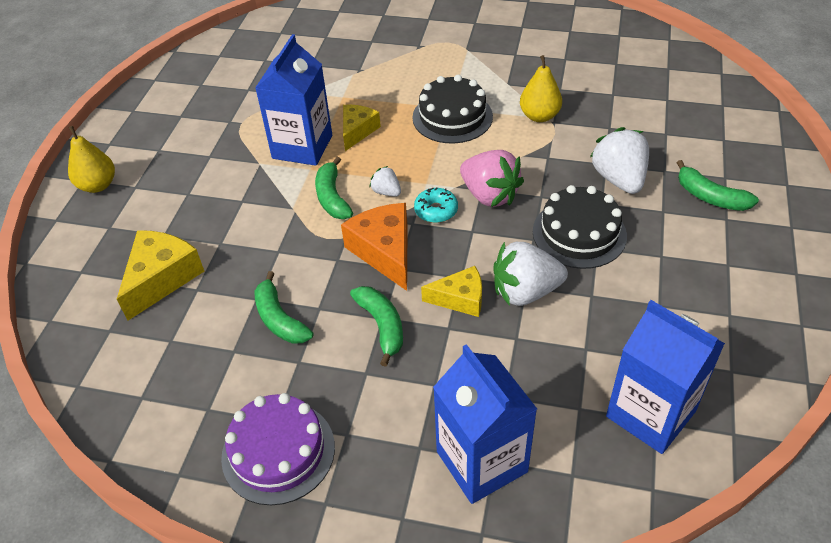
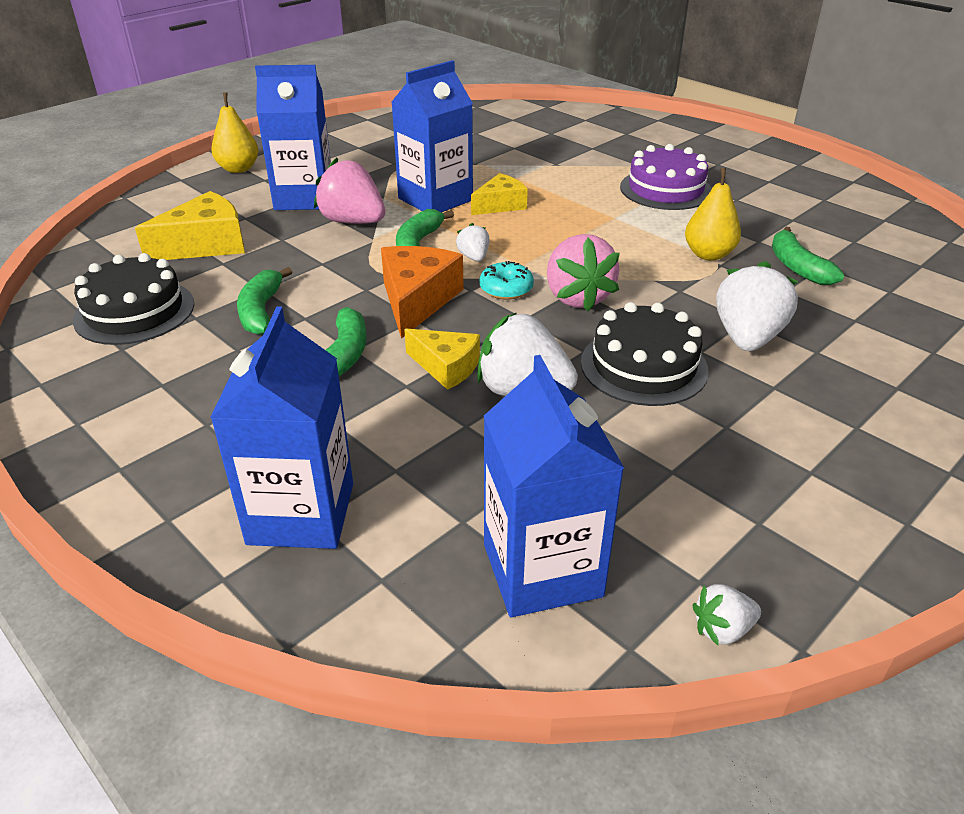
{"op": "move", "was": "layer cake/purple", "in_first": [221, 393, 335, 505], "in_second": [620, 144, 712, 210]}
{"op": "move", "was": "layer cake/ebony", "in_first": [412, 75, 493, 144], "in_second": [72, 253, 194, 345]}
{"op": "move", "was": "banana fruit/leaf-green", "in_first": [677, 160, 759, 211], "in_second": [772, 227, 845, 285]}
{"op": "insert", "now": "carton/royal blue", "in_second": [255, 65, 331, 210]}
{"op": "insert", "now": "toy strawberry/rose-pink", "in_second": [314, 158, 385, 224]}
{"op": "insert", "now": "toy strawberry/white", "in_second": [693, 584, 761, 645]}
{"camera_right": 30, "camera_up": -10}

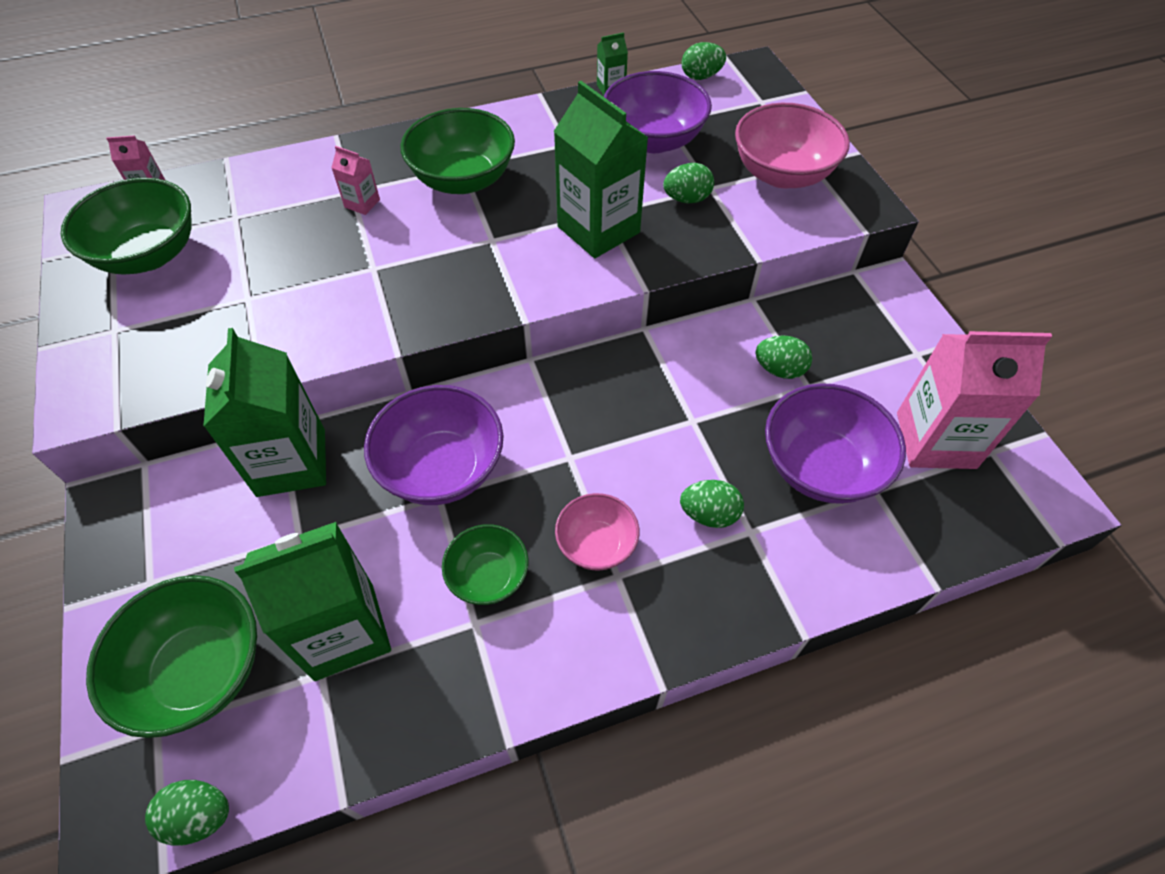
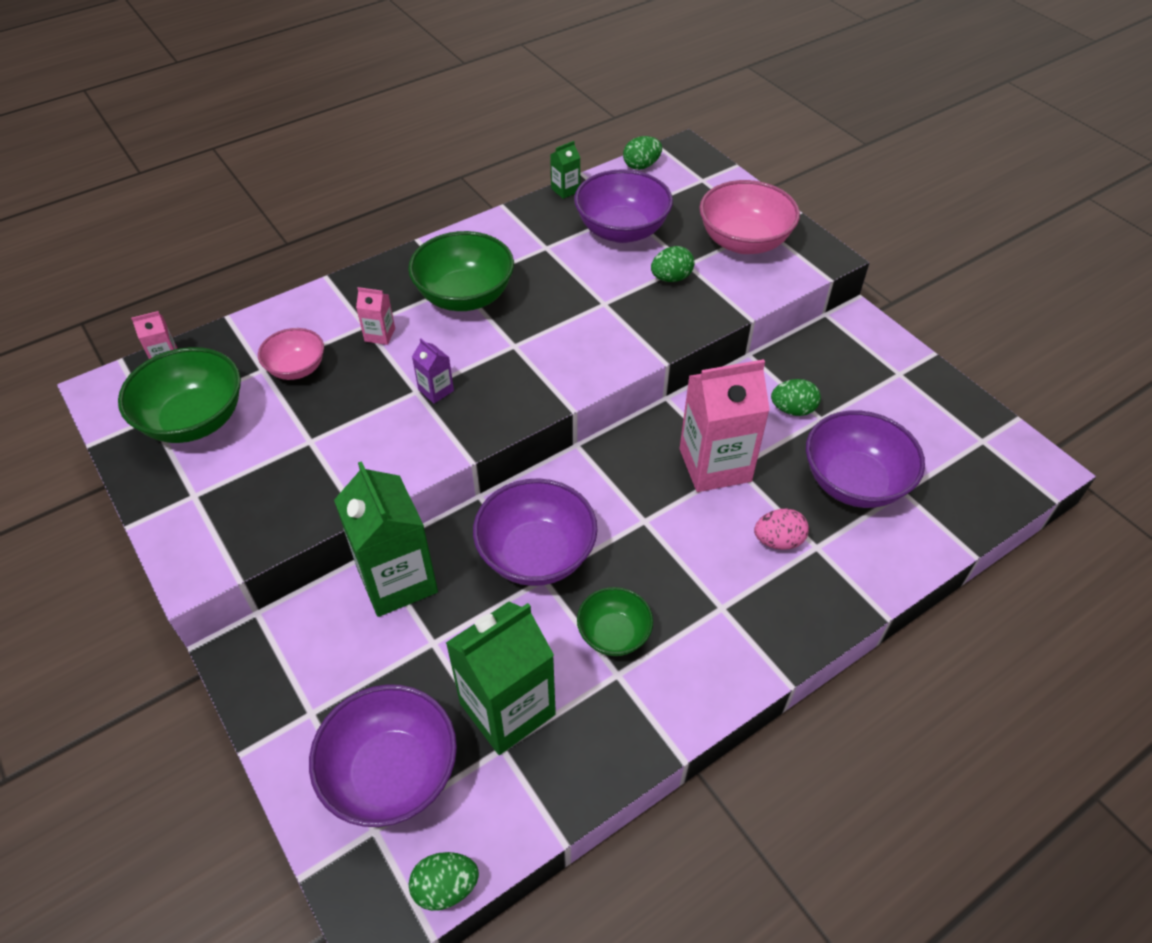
{"op": "recolor", "was": "bowl/leaf-green", "now": "bowl/purple", "in_first": [86, 575, 257, 738], "in_second": [309, 684, 457, 827]}
{"op": "delete", "was": "carton/leaf-green", "in_first": [554, 81, 648, 258]}
{"op": "move", "was": "bowl/rose-pink", "in_first": [555, 493, 639, 571], "in_second": [258, 328, 324, 380]}
{"op": "recolor", "was": "toy egg/leaf-green", "now": "toy egg/rose-pink", "in_first": [680, 480, 744, 528], "in_second": [754, 509, 809, 550]}
{"op": "move", "was": "carton/rose-pink", "in_first": [897, 331, 1052, 469], "in_second": [680, 359, 770, 492]}
{"op": "insert", "now": "carton/purple", "in_second": [412, 338, 454, 403]}
{"camera_right": -15, "camera_up": -5}

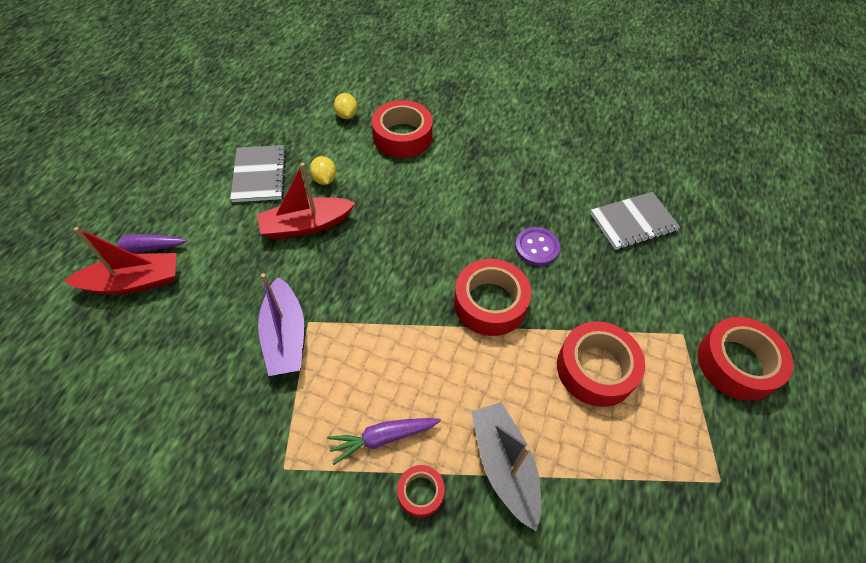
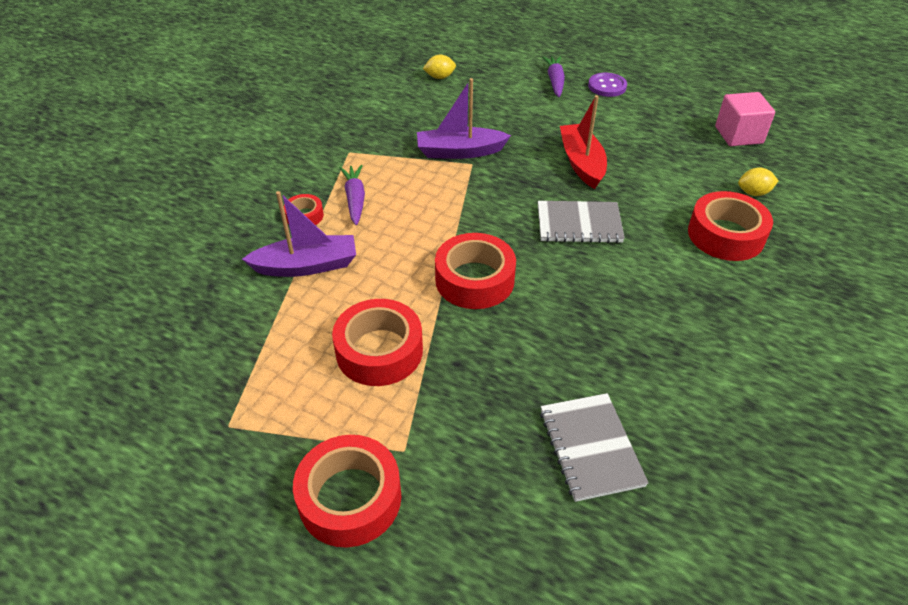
{"op": "delete", "was": "toy boat/crimson", "in_first": [64, 227, 176, 294]}
{"op": "move", "was": "notepad/ash-grey", "in_first": [230, 145, 286, 202], "in_second": [538, 201, 625, 243]}
{"op": "move", "was": "citrus fruit/golden", "in_first": [310, 156, 336, 185], "in_second": [423, 55, 456, 79]}
{"op": "recolor", "was": "toy boat/ash-grey", "now": "toy boat/purple", "in_first": [471, 402, 542, 532], "in_second": [242, 191, 356, 277]}
{"op": "move", "was": "shirt button/purple", "in_first": [515, 227, 560, 266], "in_second": [588, 73, 627, 97]}
{"op": "insert", "now": "block/rose-pink", "in_second": [715, 92, 775, 146]}
{"camera_right": 100, "camera_up": -10}

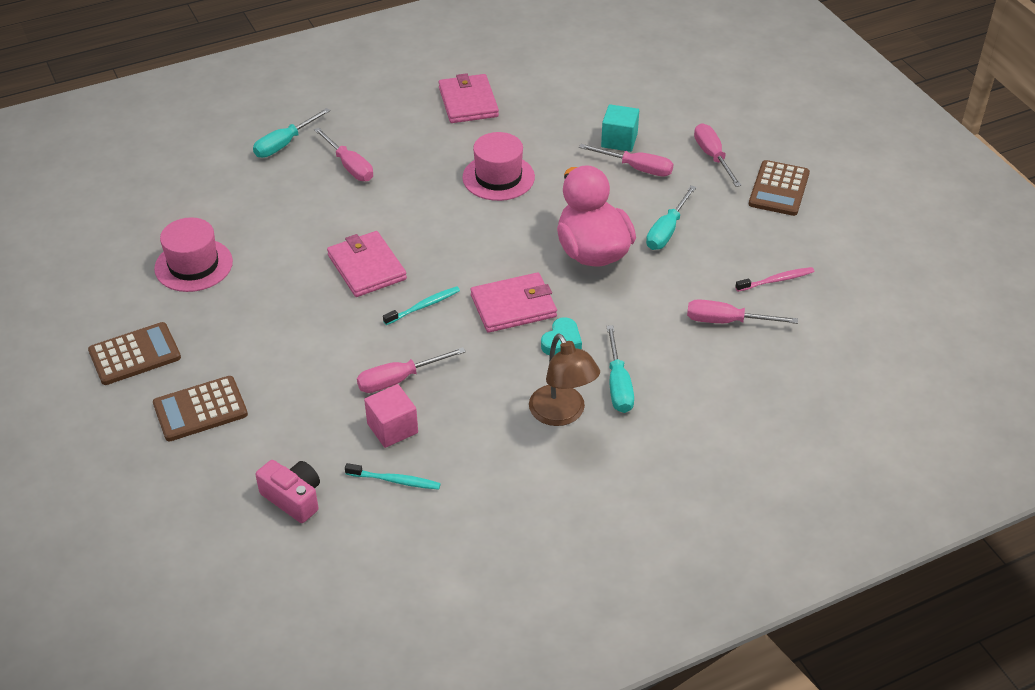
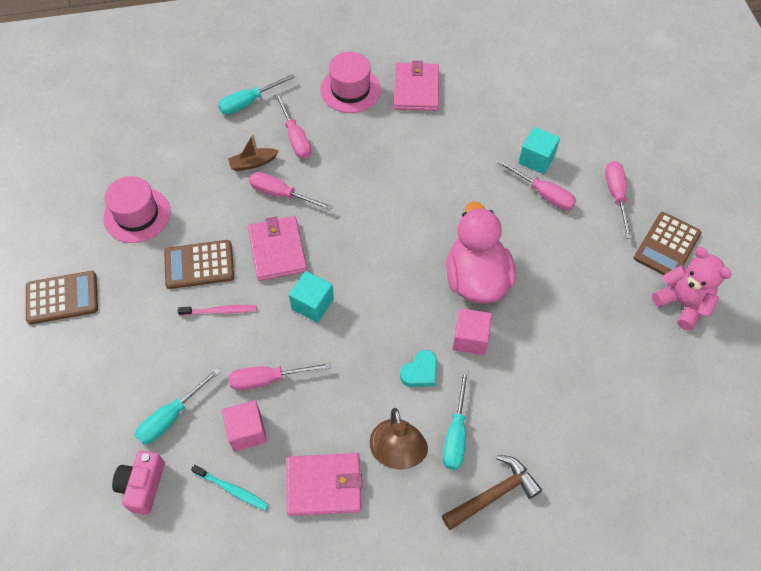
{"op": "move", "was": "calculator/brown", "in_first": [153, 376, 248, 441], "in_second": [164, 240, 234, 289]}
{"op": "rotate", "was": "camera/rose-pink", "in_first": [256, 460, 320, 523], "in_second": [112, 451, 165, 515], "clockwise": -135}
{"op": "replace", "was": "toothbrush/turquoise", "now": "block/turquoise", "in_first": [383, 286, 460, 325], "in_second": [289, 271, 334, 323]}
{"op": "move", "was": "top hat/rose-pink", "in_first": [462, 132, 535, 201], "in_second": [320, 52, 381, 113]}
{"op": "move", "was": "billfold/rose-pink", "in_first": [471, 272, 557, 333], "in_second": [286, 453, 362, 516]}
{"op": "move", "was": "screwdriver/turquoise", "in_first": [646, 185, 696, 250], "in_second": [135, 367, 221, 445]}
{"op": "move", "was": "screwdriver/rose-pink", "in_first": [687, 299, 798, 324], "in_second": [249, 172, 332, 210]}
{"op": "move", "was": "toothbrush/rose-pink", "in_first": [735, 267, 814, 292], "in_second": [178, 305, 256, 316]}
{"op": "insert", "now": "toy boat/brown", "in_second": [228, 134, 279, 171]}
{"op": "insert", "now": "carpenter's hammer/brown", "in_second": [442, 455, 542, 530]}
{"op": "insert", "now": "block/rose-pink", "in_second": [453, 308, 492, 355]}
{"op": "insert", "now": "stuffed bear/rose-pink", "in_second": [652, 247, 732, 331]}
{"camera_right": 15, "camera_up": 15}

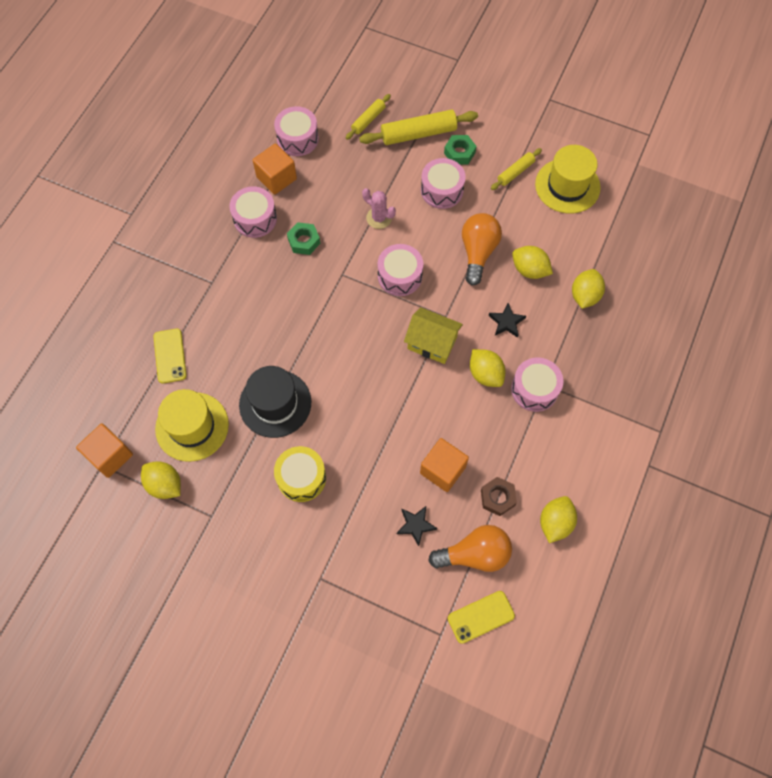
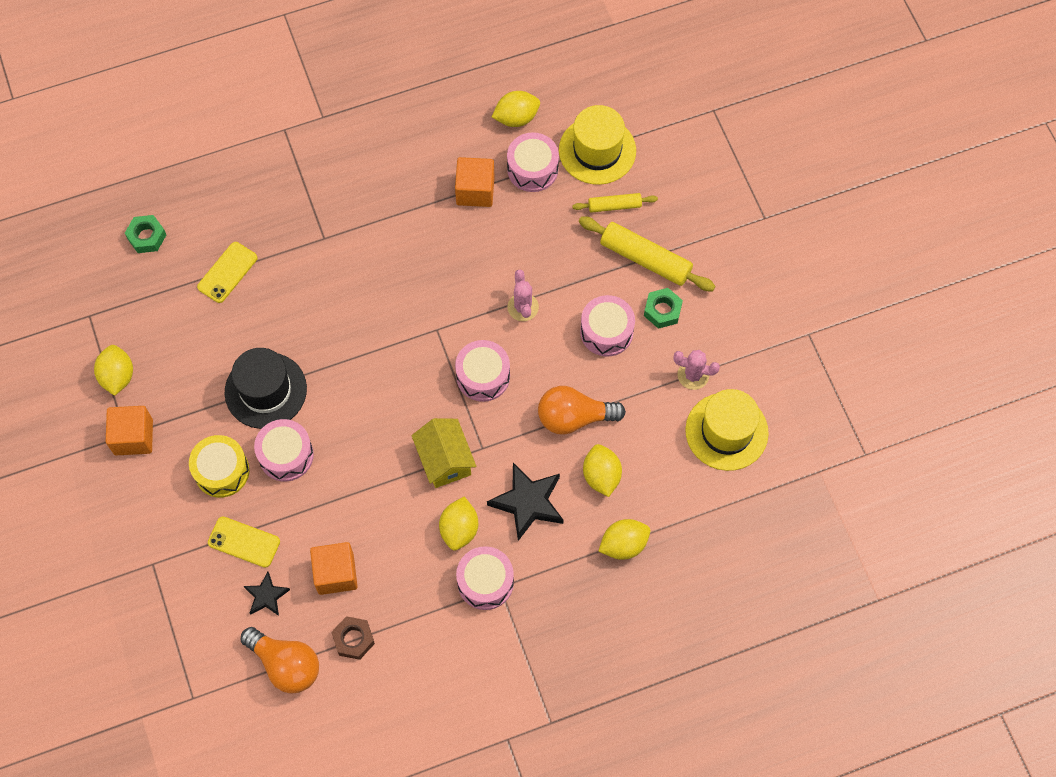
{"op": "move", "was": "block/bright orange", "in_first": [76, 424, 133, 478], "in_second": [106, 406, 153, 455]}
{"op": "move", "was": "top hat/golden", "in_first": [155, 389, 229, 462], "in_second": [559, 105, 636, 185]}
{"op": "move", "was": "drum/rose-pink", "in_first": [229, 186, 277, 238], "in_second": [254, 419, 314, 482]}
{"op": "move", "was": "nut/leaf-green", "in_first": [287, 222, 320, 255], "in_second": [125, 215, 166, 253]}
{"op": "move", "was": "mobile phone/golden", "in_first": [448, 591, 515, 644], "in_second": [208, 516, 280, 568]}
{"op": "rotate", "was": "lightbulb/bright orange", "in_first": [462, 213, 502, 286], "in_second": [538, 386, 626, 435], "clockwise": -150}
{"op": "resize", "was": "star shape/ebony", "in_first": [489, 303, 526, 338], "in_second": [487, 463, 564, 541], "ratio": 1.74}
{"op": "replace", "was": "pastry roller/golden", "now": "prickly plant/rose-pink", "in_first": [491, 148, 542, 190], "in_second": [673, 350, 720, 390]}
{"op": "move", "was": "citrus fruit/golden", "in_first": [540, 496, 577, 543], "in_second": [492, 91, 540, 127]}
{"camera_right": 45, "camera_up": 0}

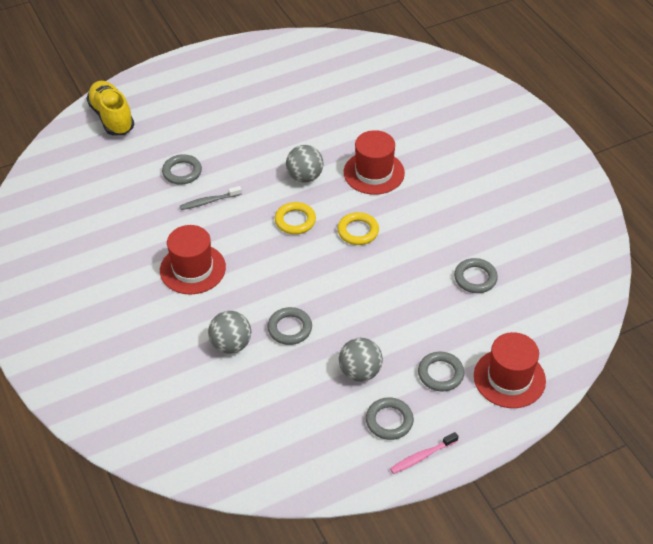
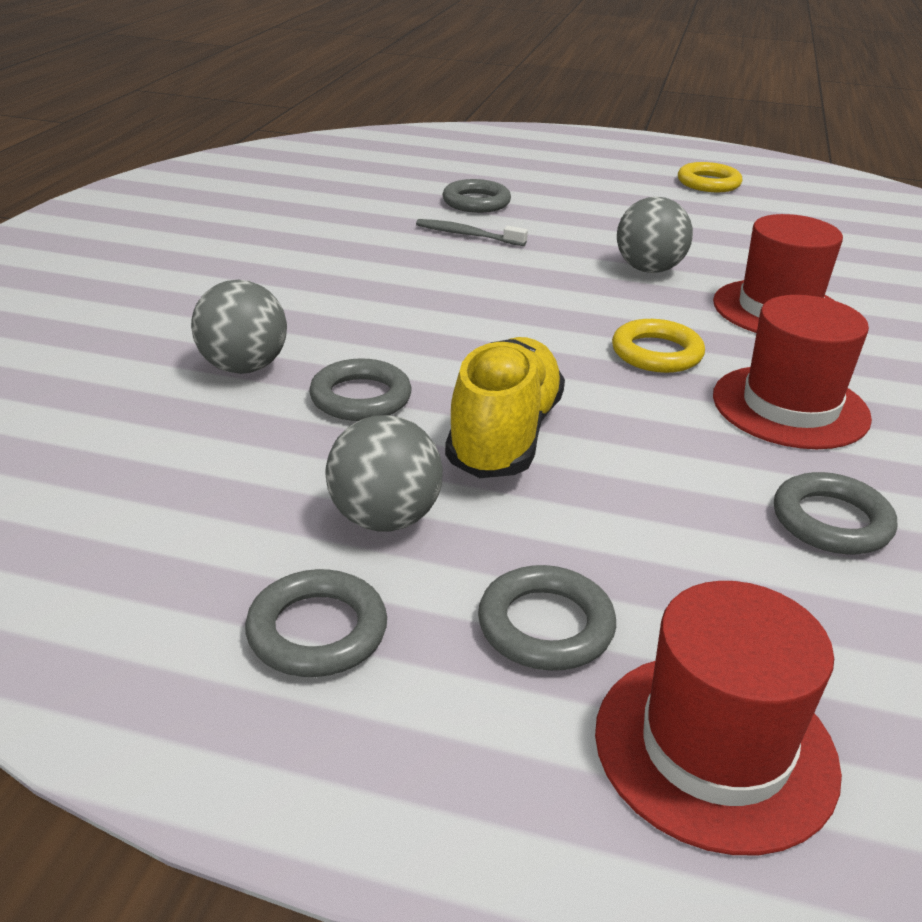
{"op": "move", "was": "sneaker/golden", "in_first": [86, 81, 135, 136], "in_second": [445, 337, 565, 478]}
{"op": "move", "was": "top hat/crimson", "in_first": [160, 225, 226, 294], "in_second": [713, 295, 872, 449]}
{"op": "move", "was": "hoop/golden", "in_first": [275, 202, 316, 234], "in_second": [678, 162, 743, 192]}
{"op": "delete", "was": "toothbrush/rose-pink", "in_first": [390, 432, 459, 474]}
{"camera_right": 40, "camera_up": -15}

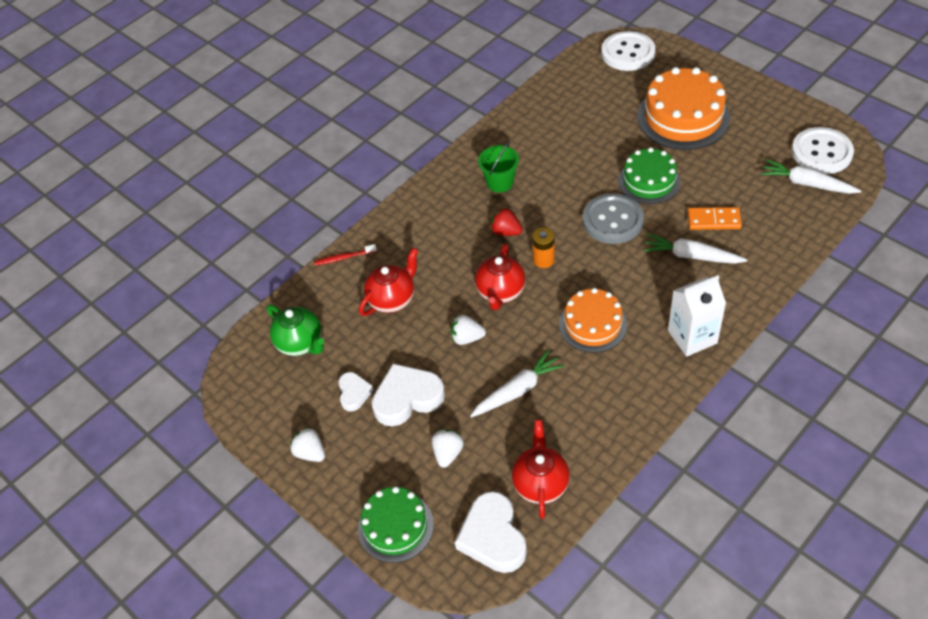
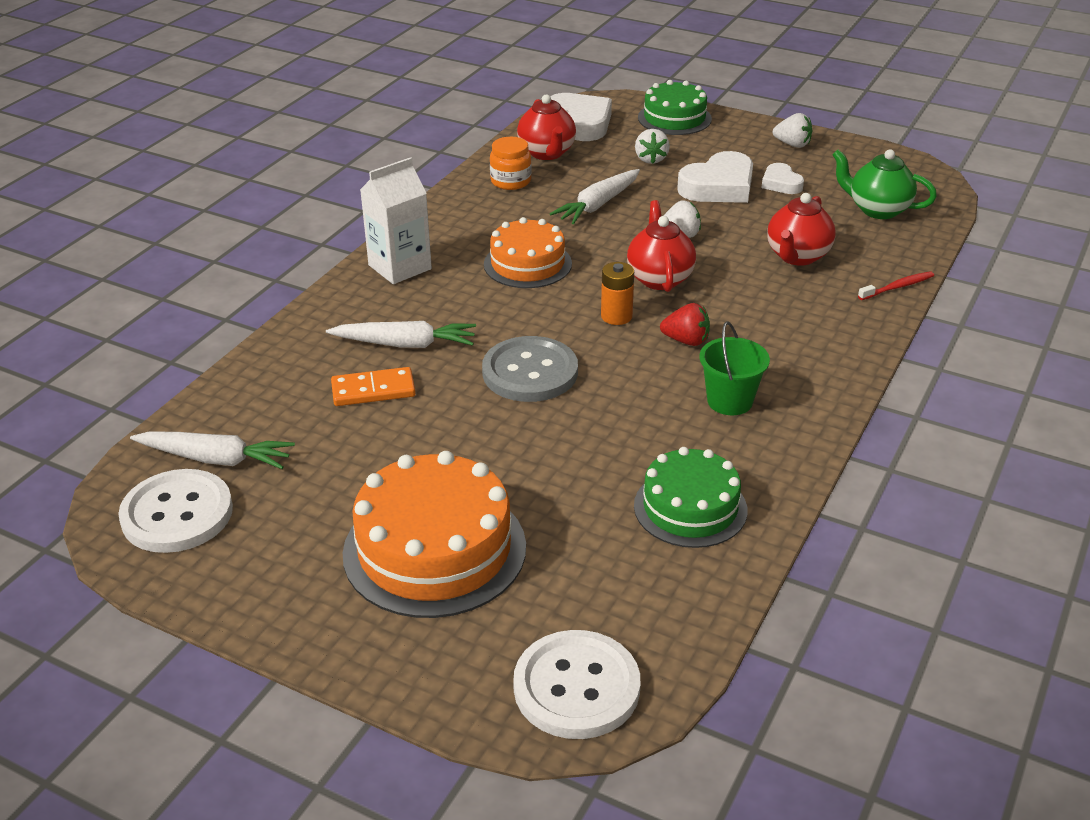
{"op": "move", "was": "layer cake/leaf-green", "in_first": [618, 147, 680, 204], "in_second": [634, 447, 747, 548]}
{"op": "insert", "now": "jar/bright orange", "in_second": [490, 137, 532, 190]}
{"camera_right": 160, "camera_up": -15}

